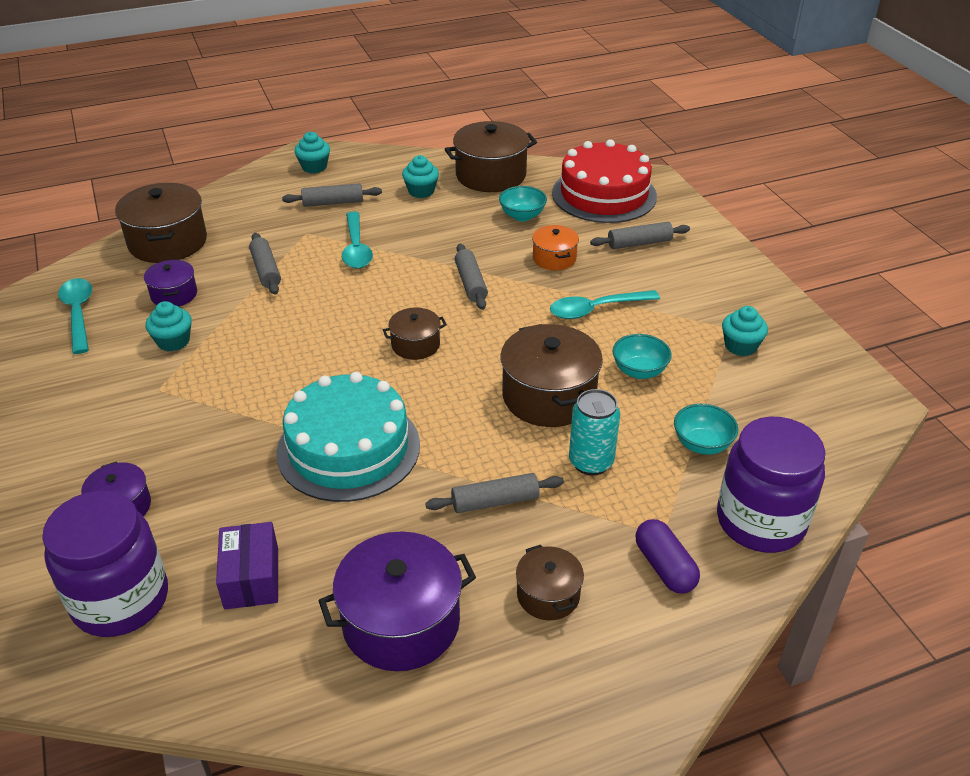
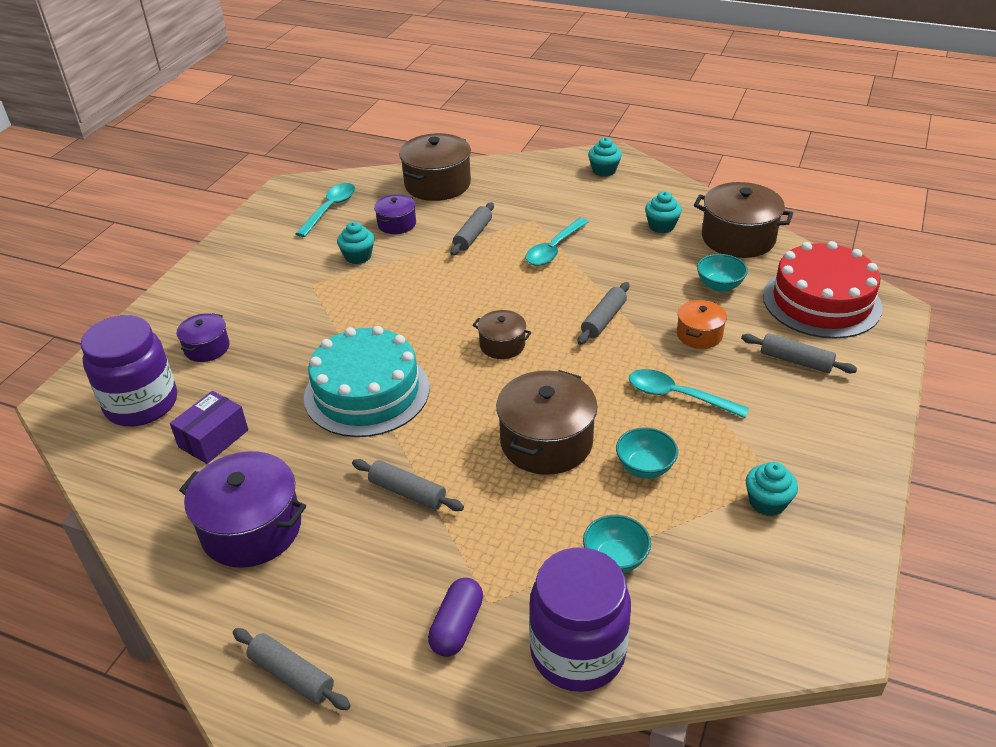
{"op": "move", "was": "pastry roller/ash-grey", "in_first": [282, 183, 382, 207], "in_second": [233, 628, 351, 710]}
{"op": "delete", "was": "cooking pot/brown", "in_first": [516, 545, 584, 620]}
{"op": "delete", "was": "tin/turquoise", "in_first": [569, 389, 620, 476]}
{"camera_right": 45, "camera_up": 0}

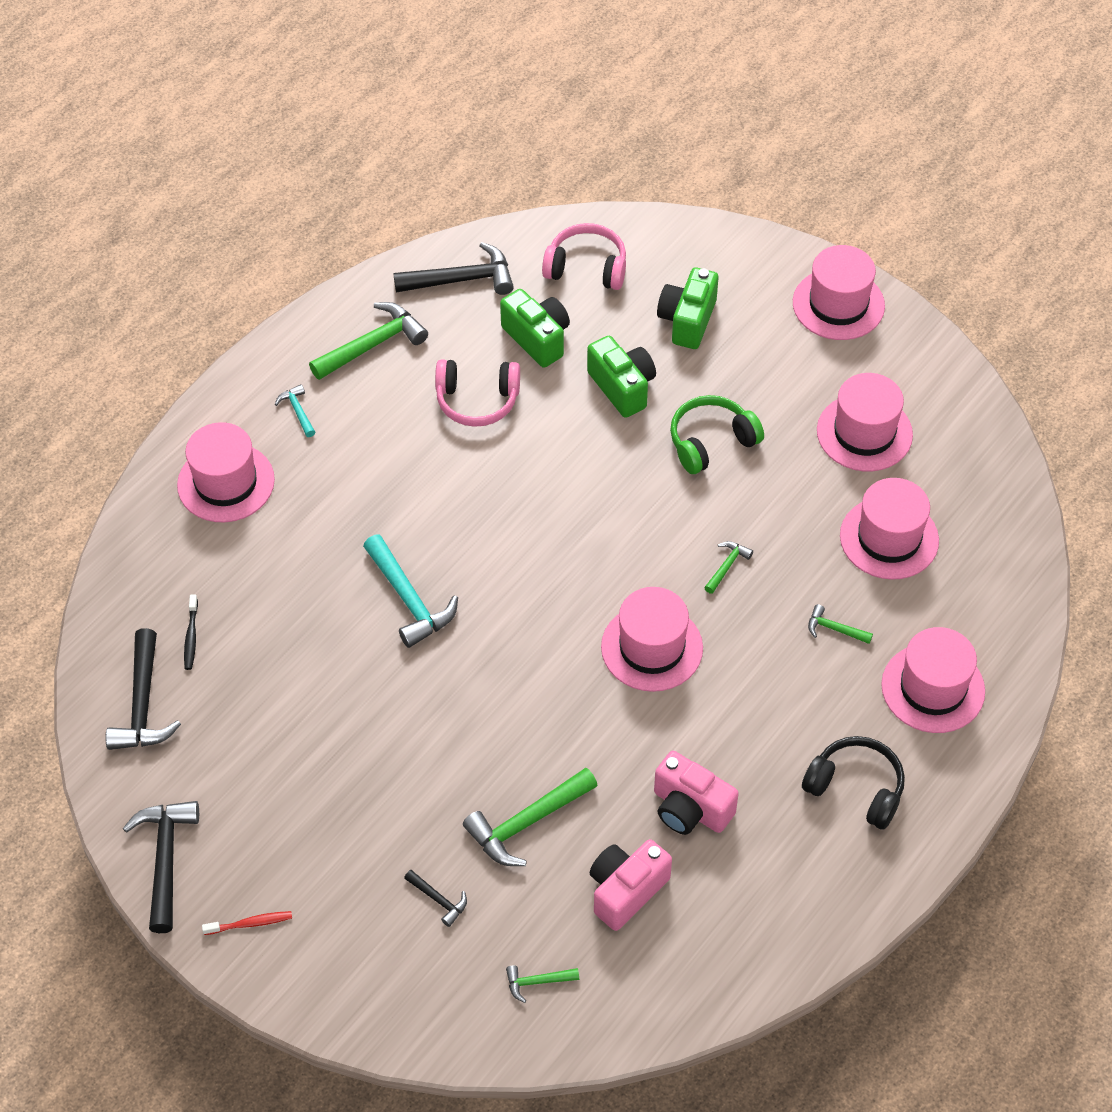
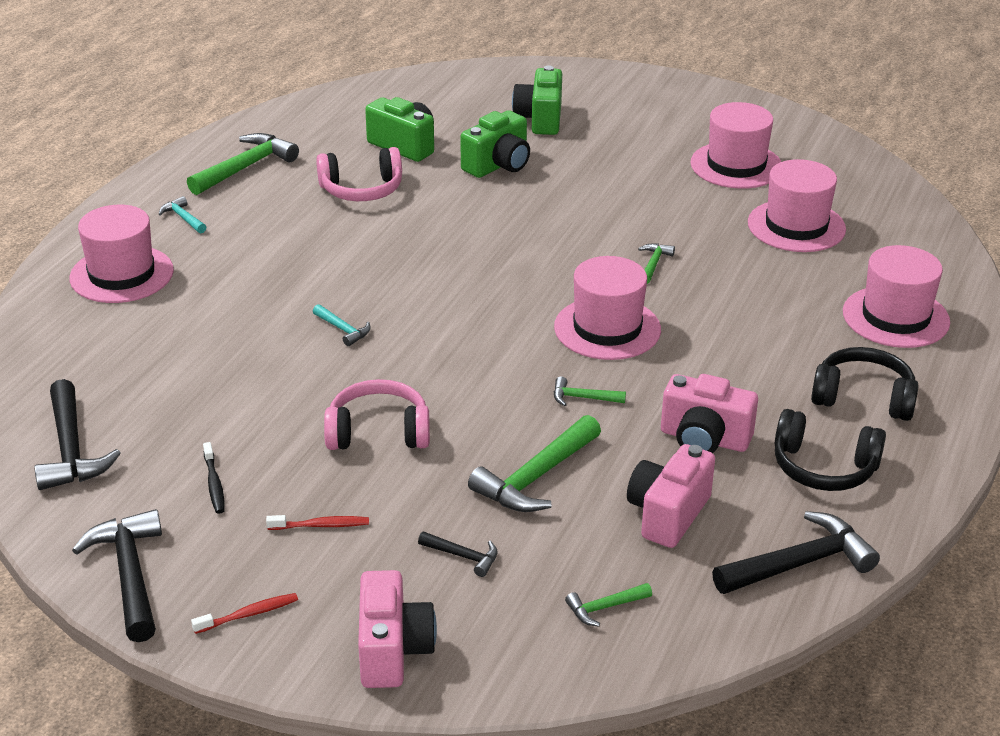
{"op": "move", "was": "toothbrush/ebony", "in_first": [184, 595, 198, 670], "in_second": [203, 442, 225, 514]}
{"op": "resize", "was": "carpenter's hammer/turquoise", "in_first": [363, 535, 458, 648], "in_second": [313, 304, 371, 346], "ratio": 0.5}
{"op": "move", "was": "carpenter's hammer/ebony", "in_first": [393, 242, 514, 295], "in_second": [712, 511, 880, 594]}
{"op": "move", "was": "over-ear headphones/rose-pink", "in_first": [542, 223, 626, 290], "in_second": [324, 379, 430, 450]}
{"op": "rotate", "was": "camera/leaf-green", "in_first": [587, 336, 656, 418], "in_second": [461, 110, 530, 178], "clockwise": 90}
{"op": "delete", "was": "over-ear headphones/leaf-green", "in_first": [670, 395, 764, 474]}
{"op": "delete", "was": "top hat/rose-pink", "in_first": [793, 245, 885, 340]}
{"op": "move", "was": "carpenter's hammer/leaf-green", "in_first": [808, 604, 873, 644], "in_second": [554, 376, 626, 406]}
{"op": "insert", "now": "toothbrush/crimson", "in_second": [266, 515, 369, 530]}
{"op": "insert", "now": "camera/rose-pink", "in_second": [358, 570, 437, 688]}
{"op": "insert", "now": "over-ear headphones/ebony", "in_second": [775, 409, 886, 491]}
{"camera_right": -15, "camera_up": -20}

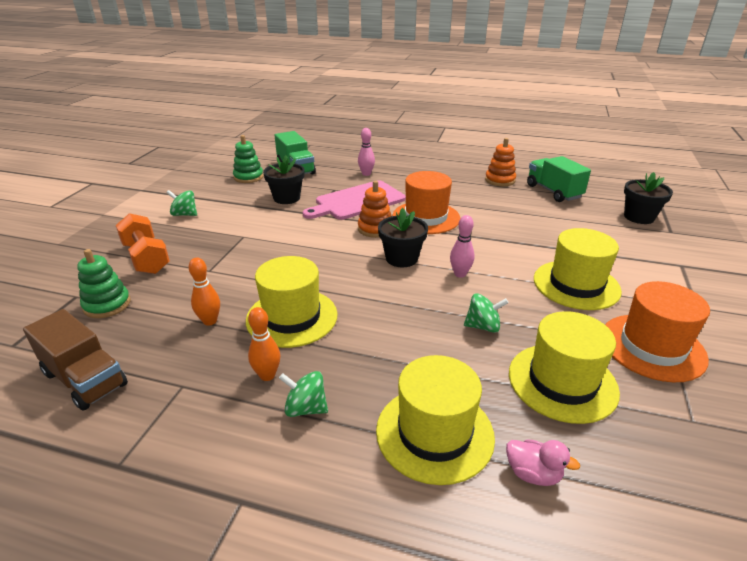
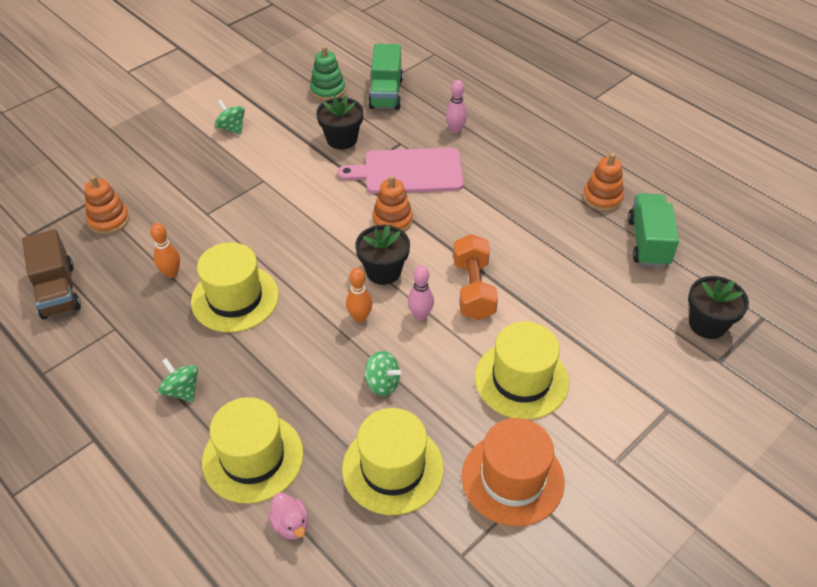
{"op": "recolor", "was": "ring stacker/leaf-green", "now": "ring stacker/bright orange", "in_first": [77, 249, 131, 318], "in_second": [85, 175, 129, 235]}
{"op": "move", "was": "free weight/bright orange", "in_first": [116, 213, 170, 274], "in_second": [453, 234, 498, 320]}
{"op": "move", "was": "tenpin/bright orange", "in_first": [248, 307, 280, 381], "in_second": [346, 268, 372, 323]}
{"op": "delete", "was": "top hat/bright orange", "in_first": [392, 171, 461, 234]}
{"camera_right": 30, "camera_up": 15}

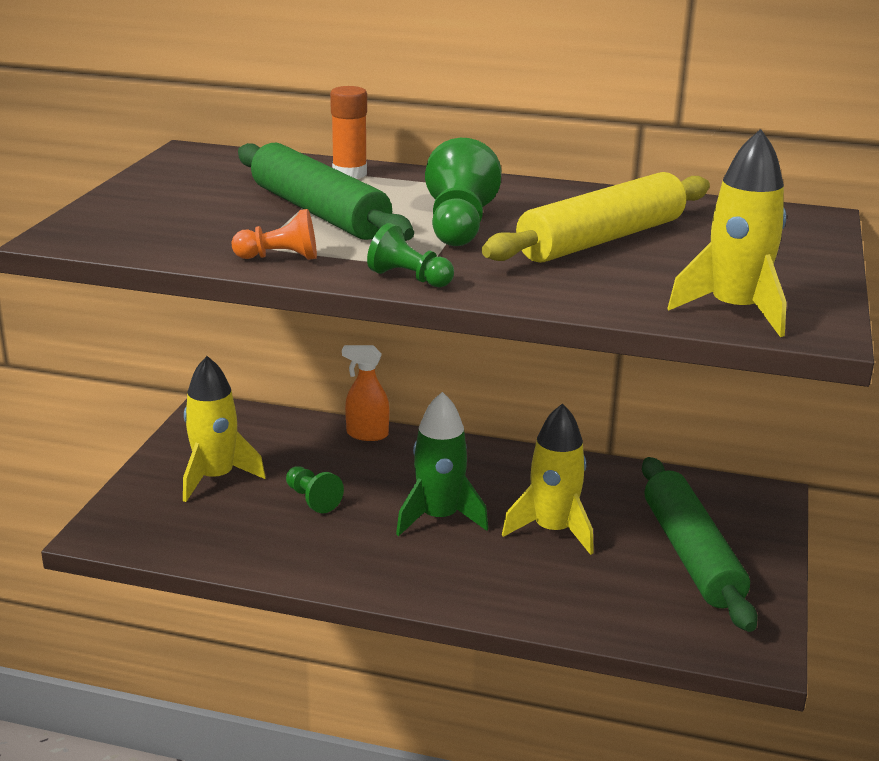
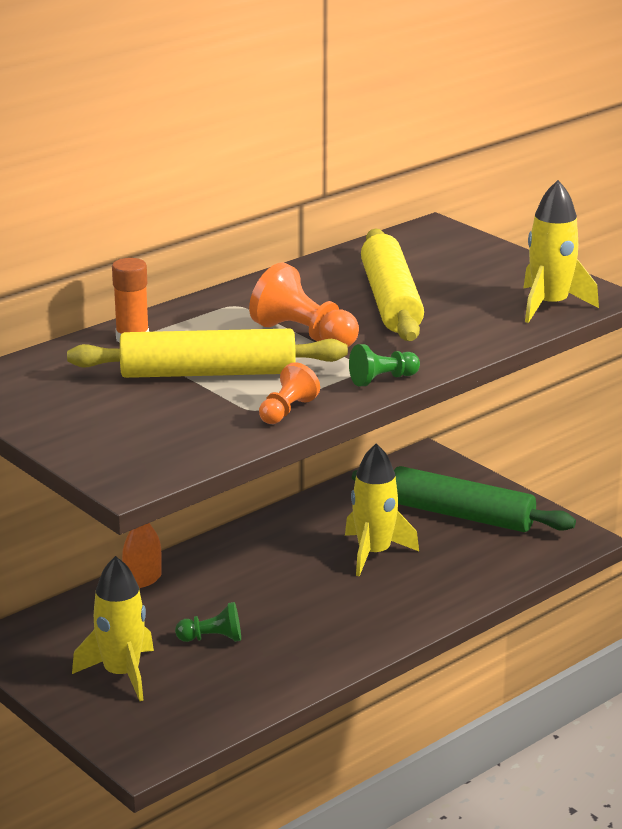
{"op": "recolor", "was": "pastry roller/leaf-green", "now": "pastry roller/golden", "in_first": [238, 143, 414, 241], "in_second": [67, 329, 348, 378]}
{"op": "delete", "was": "toy rocket/leaf-green", "in_first": [396, 392, 489, 536]}
{"op": "recolor", "was": "pawn/leaf-green", "now": "pawn/bright orange", "in_first": [425, 138, 501, 246], "in_second": [249, 262, 359, 347]}
{"camera_right": -55, "camera_up": 0}

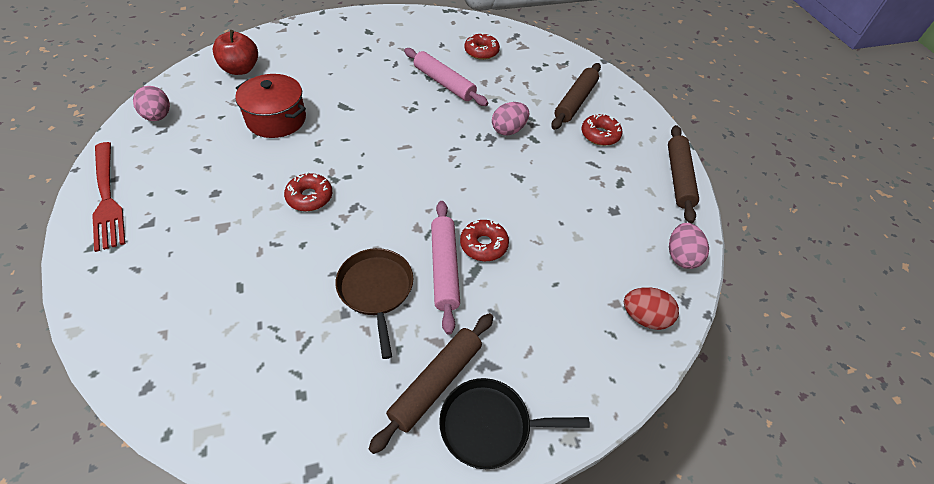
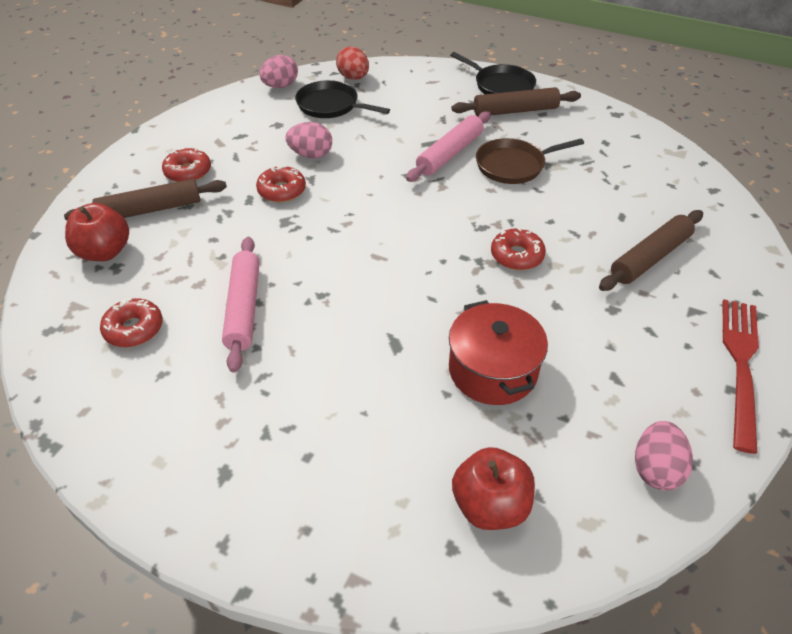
{"op": "rotate", "was": "skillet/brown", "in_first": [336, 248, 413, 359], "in_second": [476, 138, 584, 184], "clockwise": 45}
{"op": "move", "was": "glazed donut/crimson", "in_first": [460, 220, 509, 261], "in_second": [256, 165, 306, 202]}
{"op": "move", "was": "toy egg/rose-pink", "in_first": [492, 102, 529, 135], "in_second": [286, 122, 332, 158]}
{"op": "move", "was": "pastry roller/brown", "in_first": [668, 125, 699, 223], "in_second": [599, 210, 703, 291]}
{"op": "insert", "now": "toy apple/crimson", "in_second": [65, 203, 129, 261]}
{"op": "insert", "now": "skillet/ebony", "in_second": [295, 80, 390, 118]}
{"camera_right": -135, "camera_up": -5}

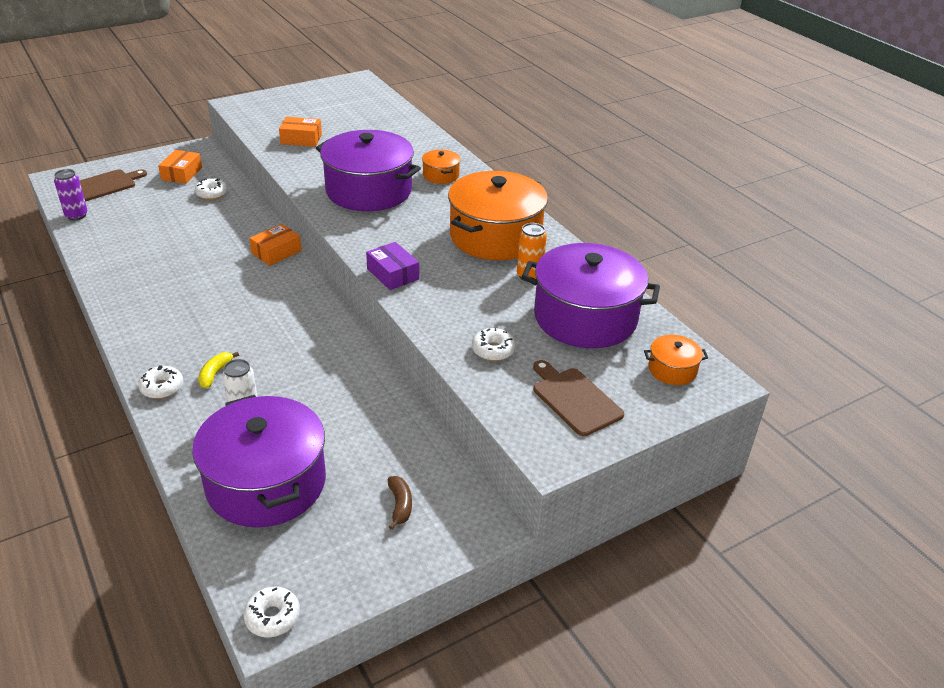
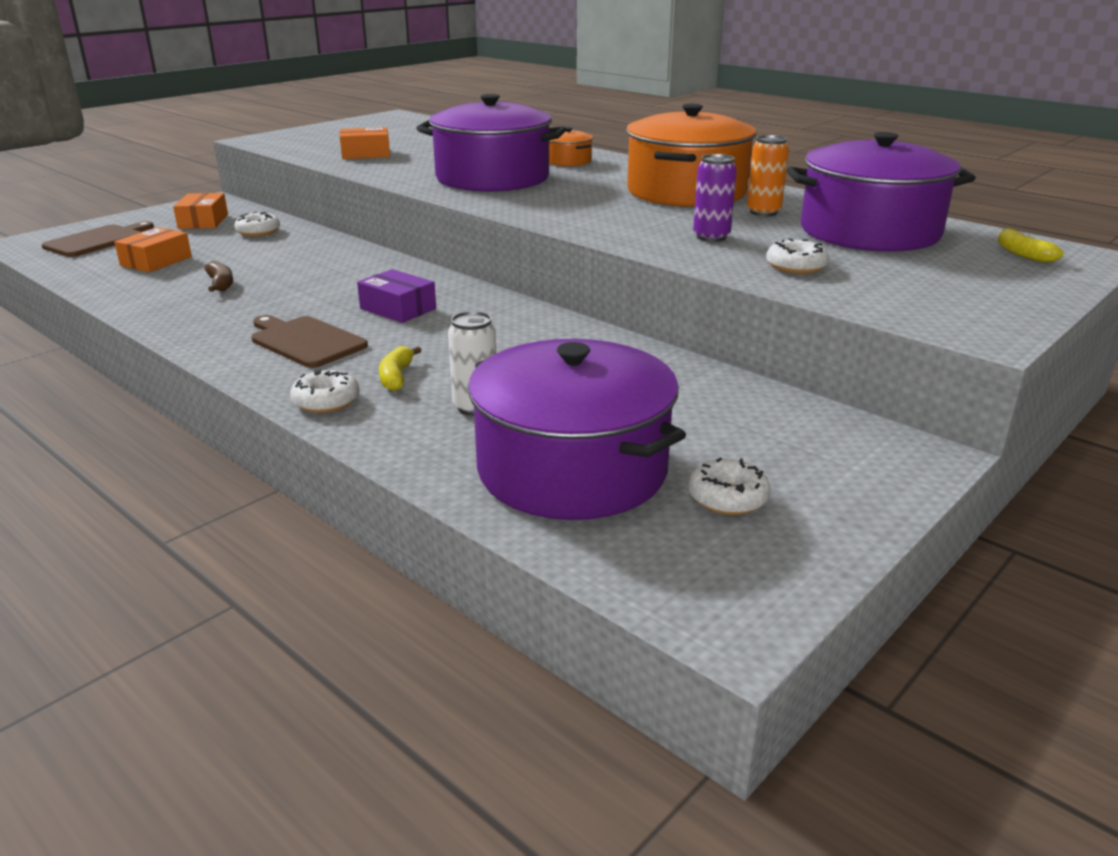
{"op": "move", "was": "tin/purple", "in_first": [54, 169, 88, 220], "in_second": [693, 154, 737, 242]}
{"op": "move", "was": "glazed donut/white", "in_first": [243, 586, 300, 637], "in_second": [688, 457, 771, 515]}
{"op": "move", "was": "package/bright orange", "in_first": [249, 224, 302, 266], "in_second": [114, 227, 192, 273]}
{"op": "move", "was": "package/purple", "in_first": [366, 242, 419, 290], "in_second": [357, 269, 436, 323]}
{"op": "move", "was": "banana fruit/brown", "in_first": [388, 476, 412, 530], "in_second": [205, 261, 233, 292]}
{"op": "move", "was": "chopping board/brown", "in_first": [533, 360, 624, 436], "in_second": [251, 315, 368, 368]}
{"op": "replace", "was": "cooking pot/bright orange", "now": "banana fruit/golden", "in_first": [644, 335, 708, 385], "in_second": [998, 228, 1064, 263]}
{"camera_right": -15, "camera_up": -10}

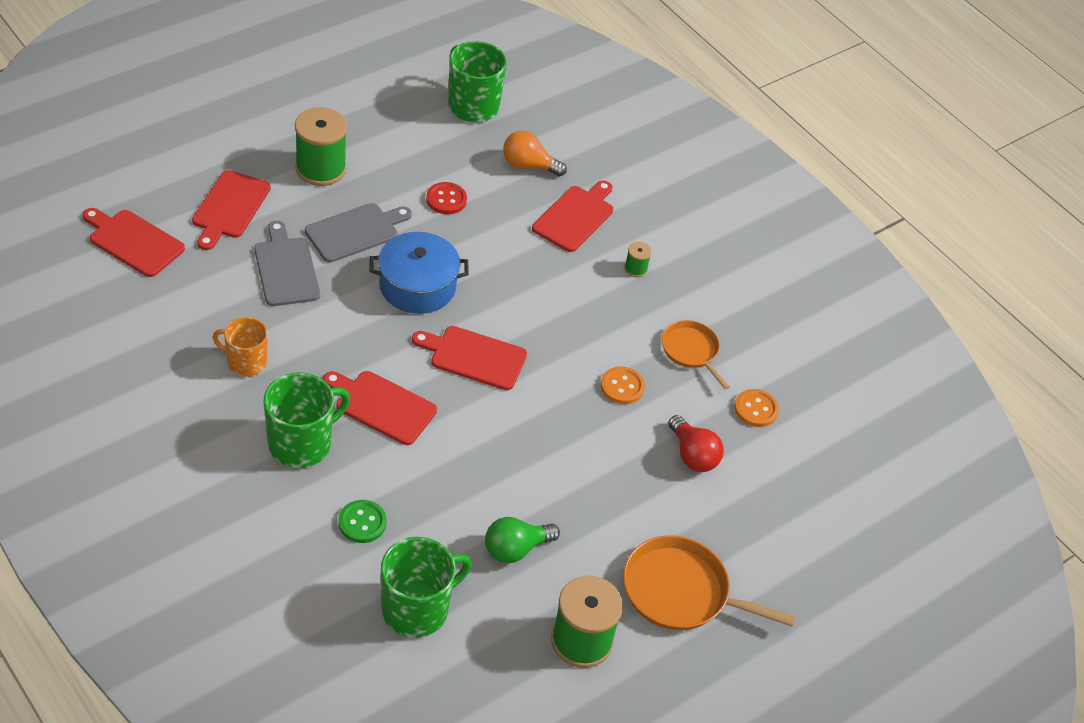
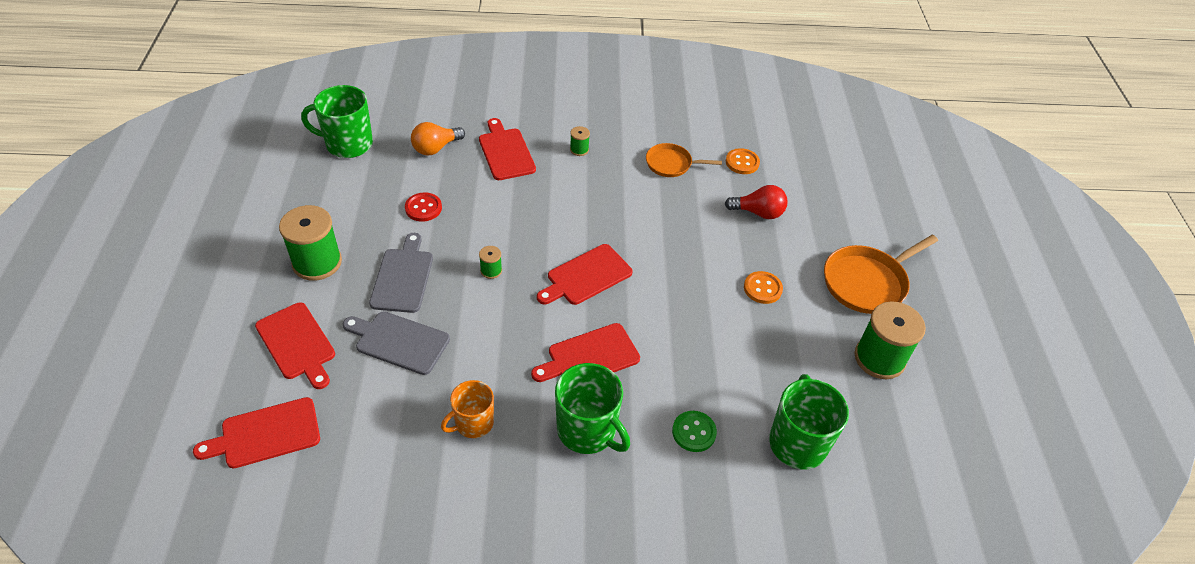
{"op": "rotate", "was": "coffee mug/leaf-green", "in_first": [264, 373, 350, 468], "in_second": [555, 363, 630, 454], "clockwise": 135}
{"op": "replace", "was": "cooking pot/royal blue", "now": "spool/leaf-green", "in_first": [369, 232, 469, 314], "in_second": [479, 246, 502, 279]}
{"op": "delete", "was": "lightbulb/leaf-green", "in_first": [485, 517, 560, 563]}
{"op": "move", "was": "shirt button/bright orange", "in_first": [601, 366, 645, 404], "in_second": [744, 271, 783, 304]}
{"camera_right": -50, "camera_up": 0}

